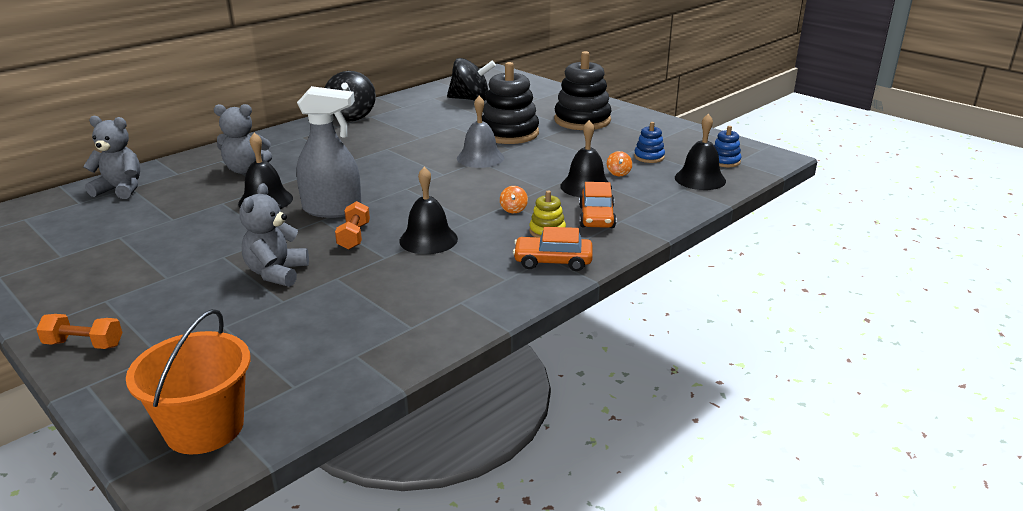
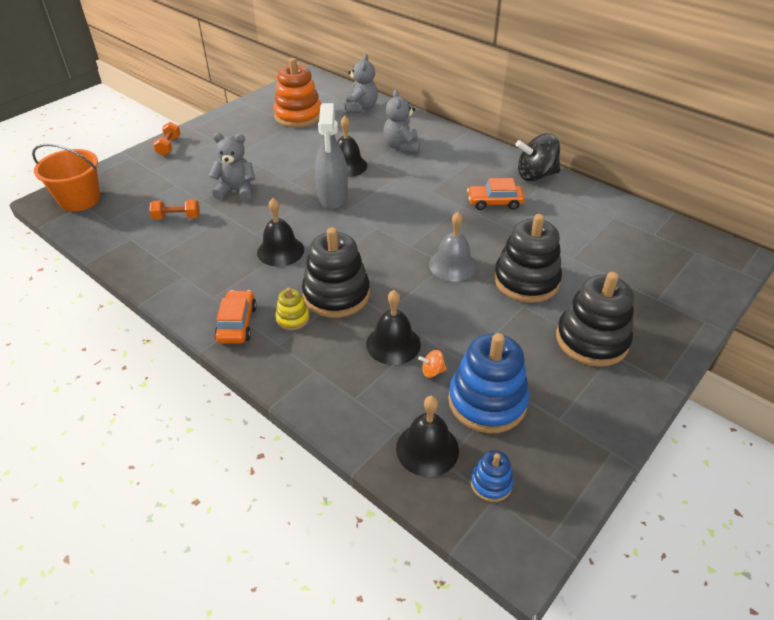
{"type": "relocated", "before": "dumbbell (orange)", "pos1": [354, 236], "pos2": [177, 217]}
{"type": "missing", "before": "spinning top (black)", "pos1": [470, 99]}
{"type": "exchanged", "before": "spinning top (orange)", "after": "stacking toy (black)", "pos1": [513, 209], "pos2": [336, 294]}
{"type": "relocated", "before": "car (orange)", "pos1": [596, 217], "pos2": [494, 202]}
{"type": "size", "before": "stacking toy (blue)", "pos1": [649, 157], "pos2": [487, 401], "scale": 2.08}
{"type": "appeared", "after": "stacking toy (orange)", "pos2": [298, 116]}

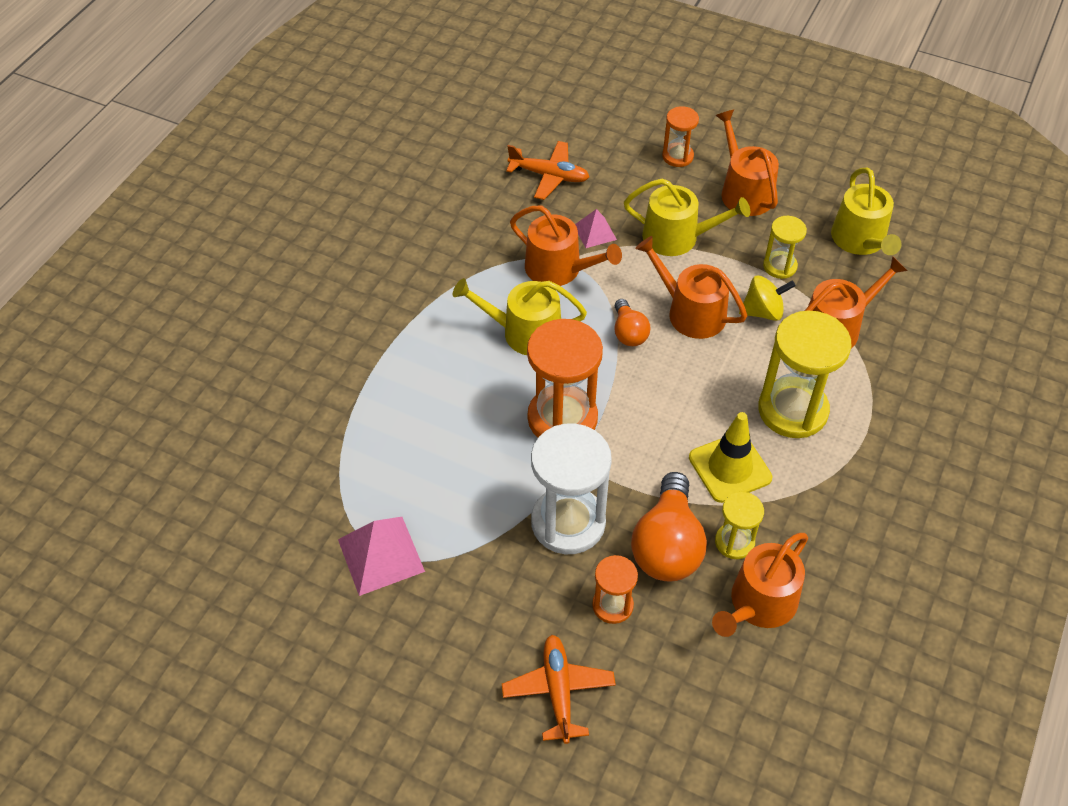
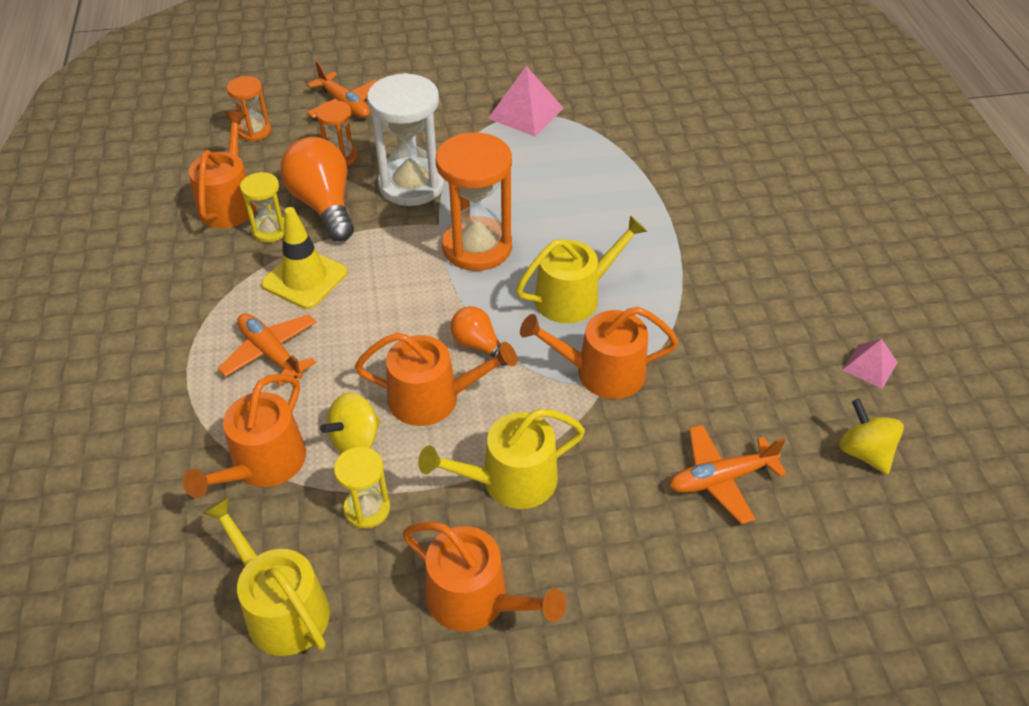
{"type": "relocated", "before": "pyramid (pink)", "pos1": [595, 232], "pos2": [870, 366]}
{"type": "relocated", "before": "hourglass (orange)", "pos1": [677, 156], "pos2": [254, 131]}
{"type": "exchanged", "before": "hourglass (yellow)", "after": "plane (orange)", "pos1": [792, 410], "pos2": [271, 353]}
{"type": "appeared", "after": "spinning top (yellow)", "pos2": [864, 452]}

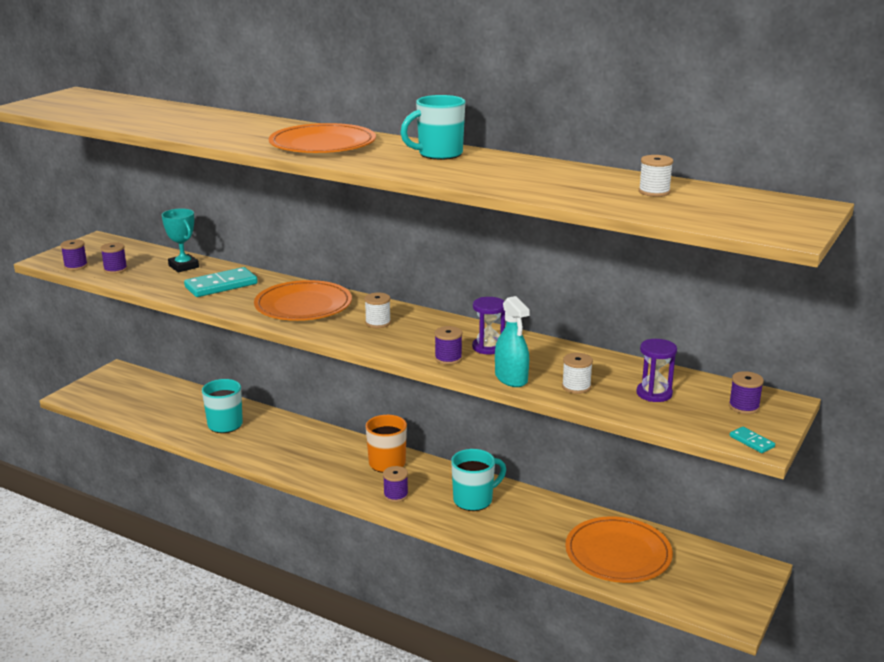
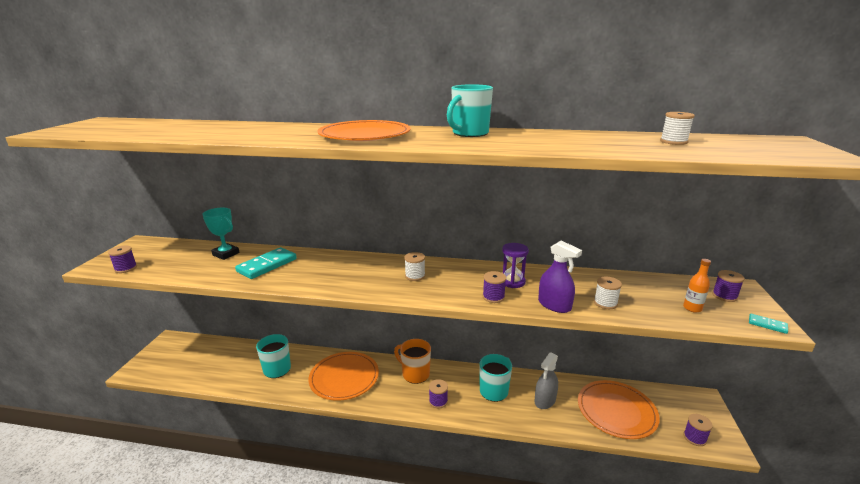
{"type": "relocated", "before": "spool (purple)", "pos1": [115, 269], "pos2": [694, 438]}
{"type": "relocated", "before": "plate (orange)", "pos1": [303, 305], "pos2": [344, 378]}
{"type": "colour", "before": "spray bottle (turquoise)", "after": "spray bottle (purple)", "pos1": [511, 378], "pos2": [554, 305]}
{"type": "missing", "before": "hourglass (purple)", "pos1": [654, 393]}
{"type": "appeared", "after": "spray bottle (grey)", "pos2": [545, 400]}
{"type": "appeared", "after": "bottle (orange)", "pos2": [692, 308]}

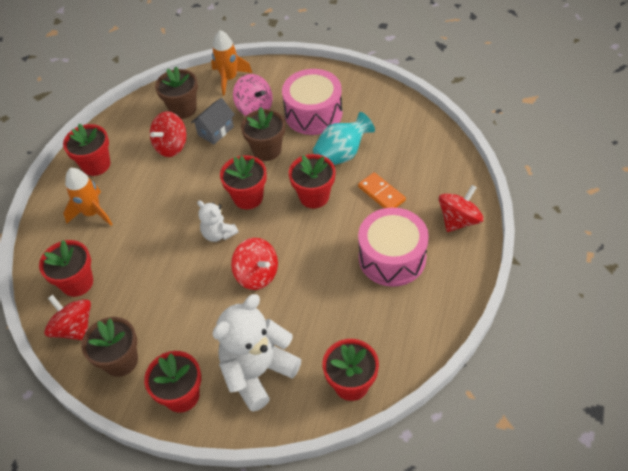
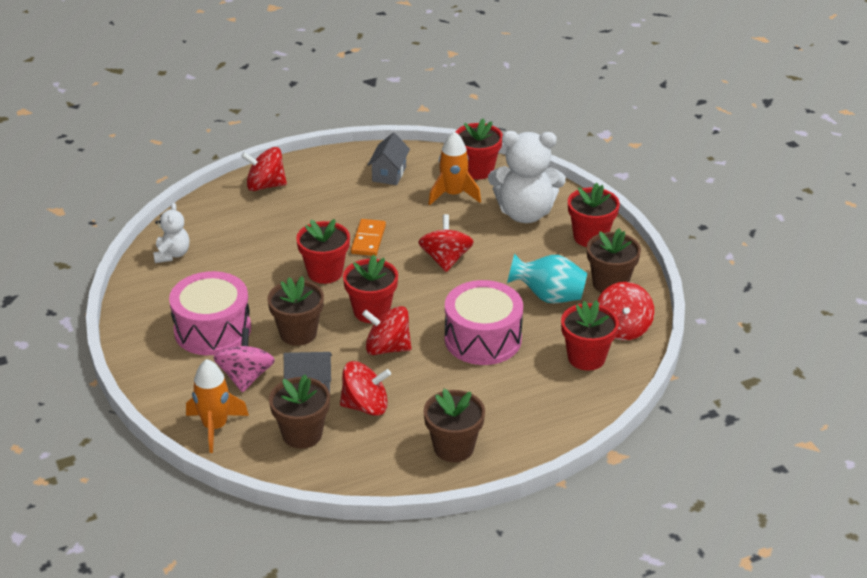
{"type": "colour", "before": "flower pot (red)", "after": "flower pot (brown)", "pos1": [96, 165], "pos2": [453, 448]}
{"type": "relocated", "before": "rocket (orange)", "pos1": [92, 213], "pos2": [453, 194]}
{"type": "relocated", "before": "teddy bear (white)", "pos1": [218, 234], "pos2": [172, 254]}
{"type": "relocated", "before": "vase (turquoise)", "pos1": [342, 154], "pos2": [548, 297]}
{"type": "relocated", "before": "domino (orange)", "pos1": [381, 193], "pos2": [368, 239]}
{"type": "relocated", "before": "drum (pink)", "pos1": [392, 257], "pos2": [483, 339]}
{"type": "appeared", "after": "spinning top (red)", "pos2": [387, 348]}
{"type": "appeared", "after": "house (grey)", "pos2": [389, 174]}

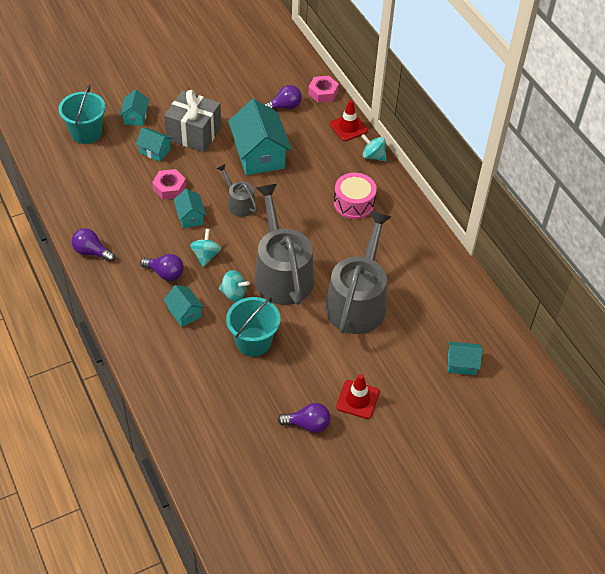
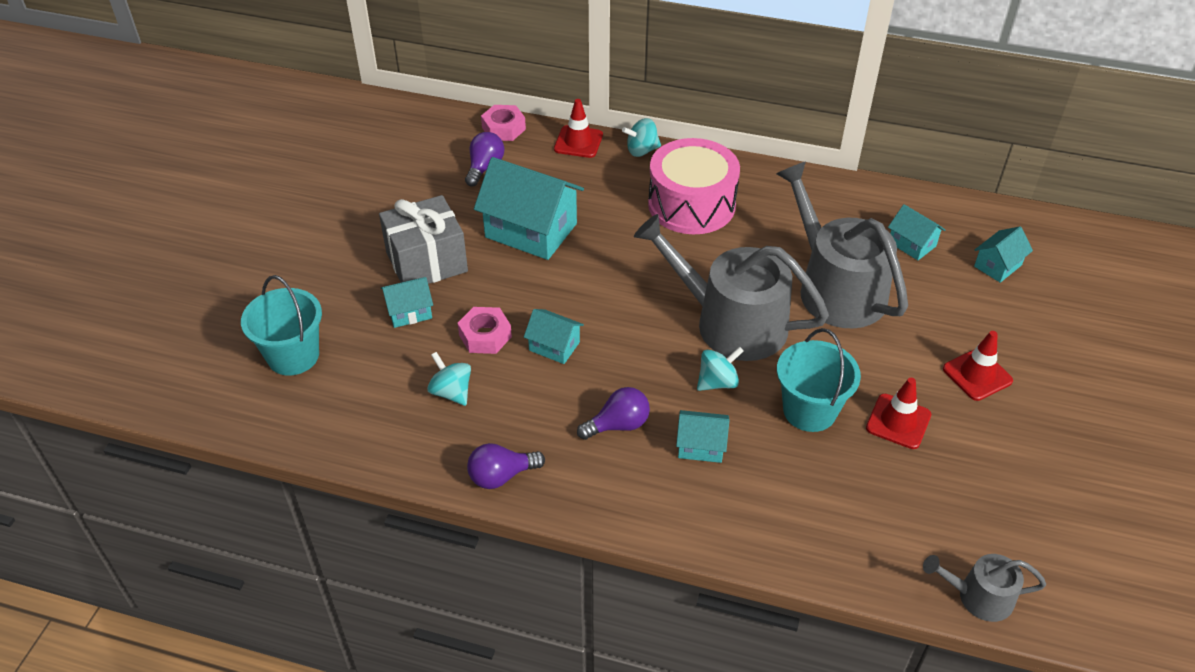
{"type": "relocated", "before": "house (turquoise)", "pos1": [135, 117], "pos2": [912, 244]}
{"type": "relocated", "before": "spinning top (turquoise)", "pos1": [206, 255], "pos2": [451, 392]}
{"type": "relocated", "before": "watering can (grey)", "pos1": [239, 203], "pos2": [978, 596]}
{"type": "missing", "before": "light bulb (purple)", "pos1": [308, 424]}
{"type": "size", "before": "drum (pink)", "pos1": [354, 203], "pos2": [691, 204], "scale": 1.5}
{"type": "appeared", "after": "traffic cone (red)", "pos2": [898, 421]}

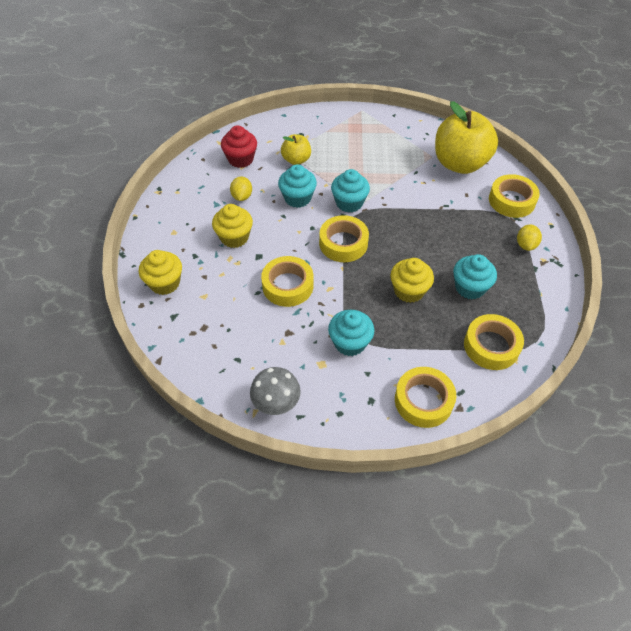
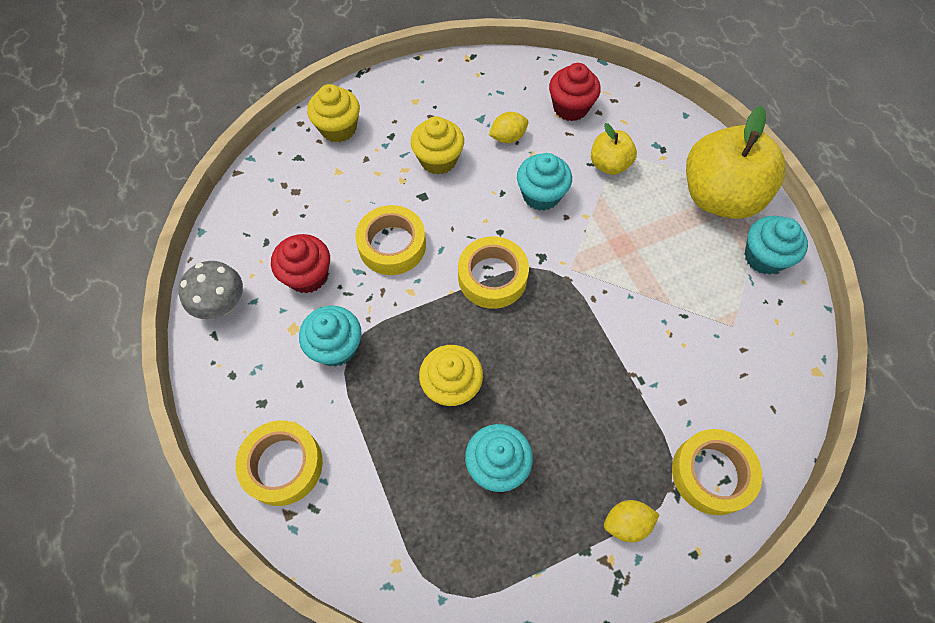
{"type": "relocated", "before": "cupcake (turquoise)", "pos1": [349, 203], "pos2": [764, 257]}
{"type": "relocated", "before": "apple (yellow)", "pos1": [459, 164], "pos2": [719, 196]}
{"type": "missing", "before": "tape (yellow)", "pos1": [491, 346]}
{"type": "appeared", "after": "cupcake (red)", "pos2": [307, 275]}

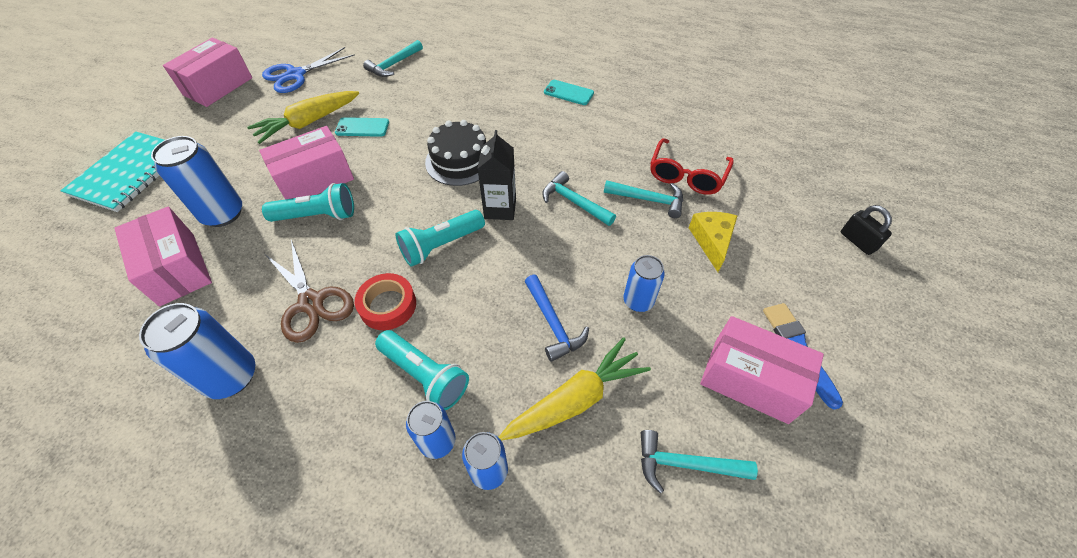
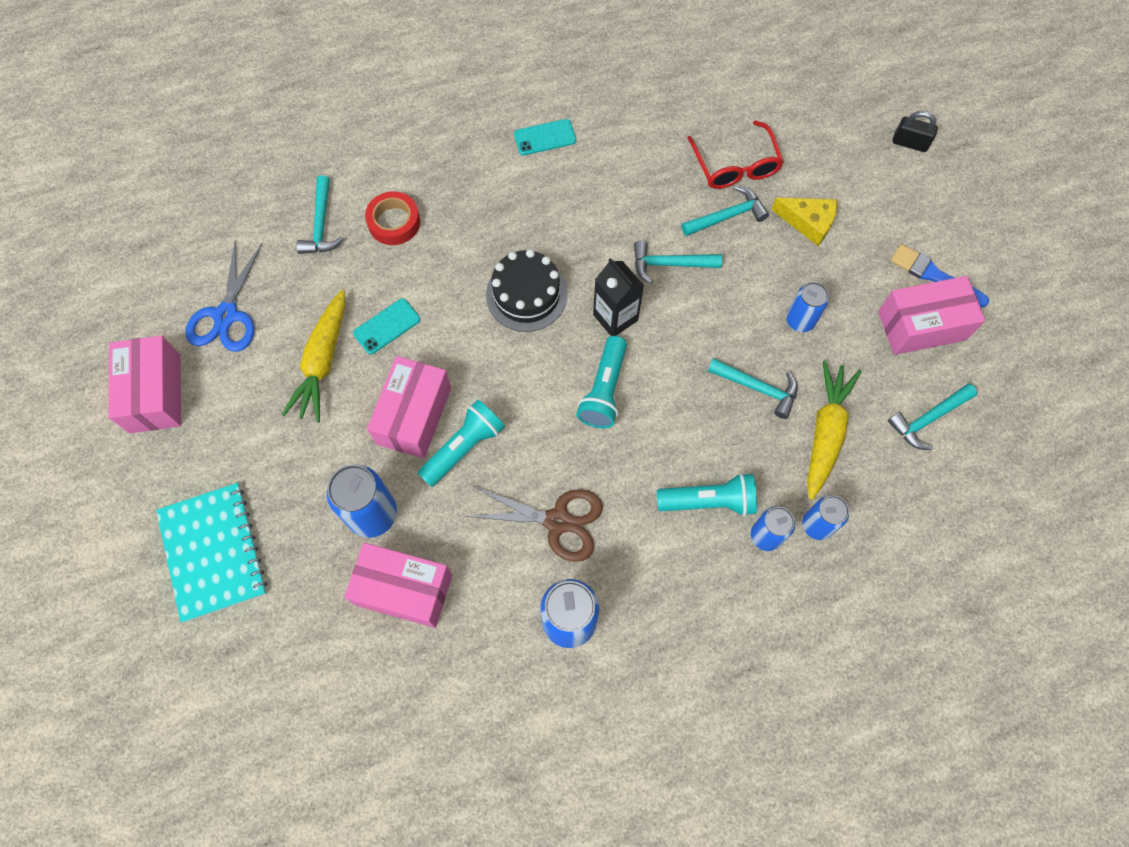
{"type": "relocated", "before": "tape (red)", "pos1": [388, 305], "pos2": [394, 222]}
{"type": "colour", "before": "hammer (blue)", "after": "hammer (turquoise)", "pos1": [553, 323], "pos2": [758, 388]}
{"type": "spun", "before": "cheese (yellow)", "pos1": [712, 241], "pos2": [808, 222], "turn": 150}

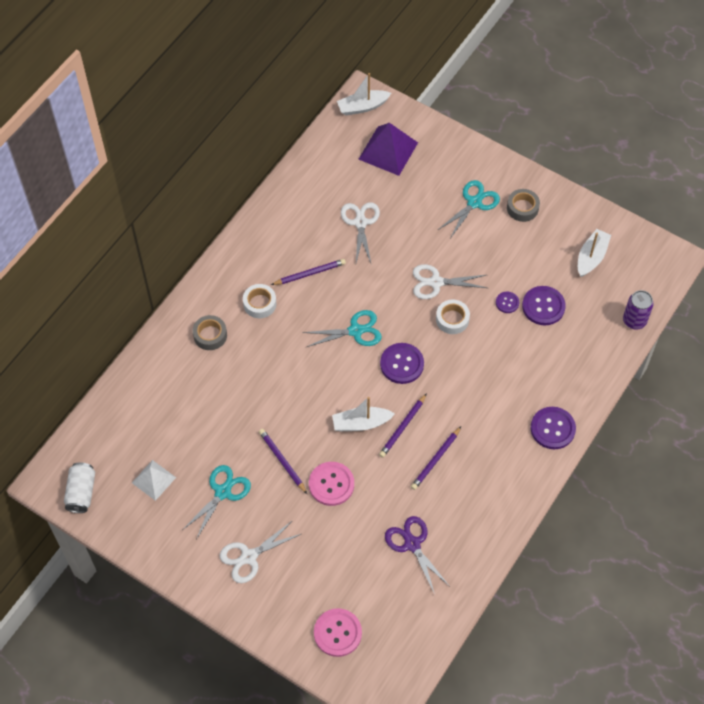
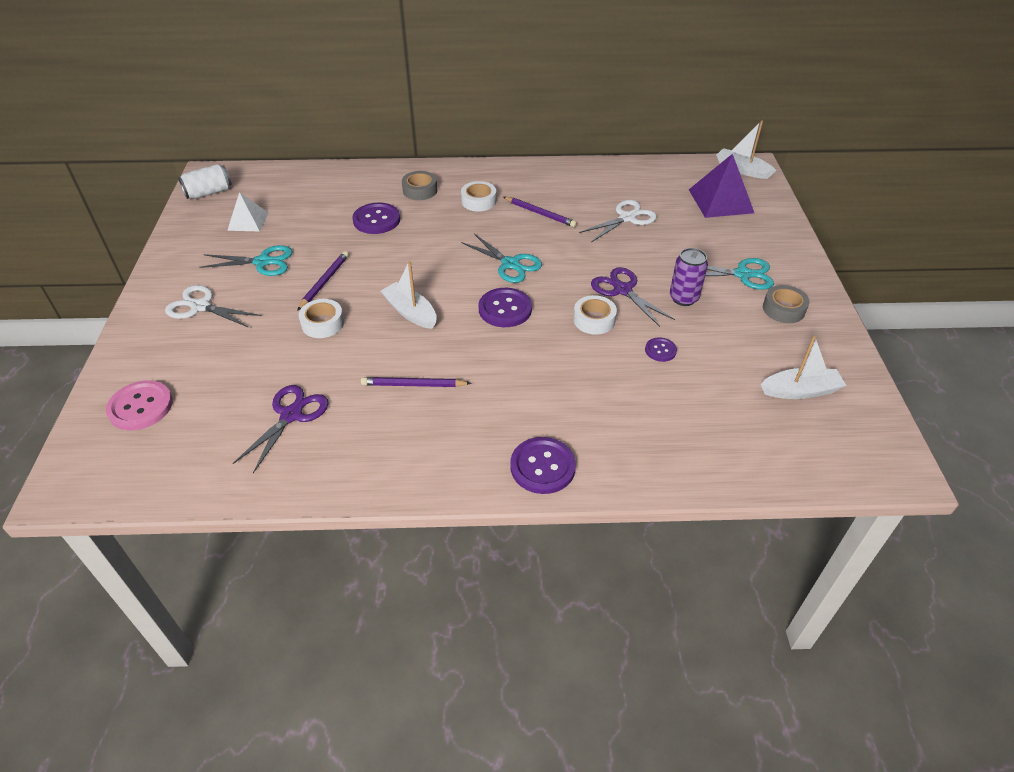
{"type": "exchanged", "before": "button (pink)", "after": "tape (white)", "pos1": [331, 484], "pos2": [322, 323]}
{"type": "missing", "before": "pencil (purple)", "pos1": [402, 427]}
{"type": "colour", "before": "scissors (white)", "after": "scissors (purple)", "pos1": [436, 282], "pos2": [622, 290]}
{"type": "relocated", "before": "button (purple)", "pos1": [543, 306], "pos2": [376, 220]}
{"type": "relocated", "before": "can (purple)", "pos1": [634, 321], "pos2": [683, 298]}

